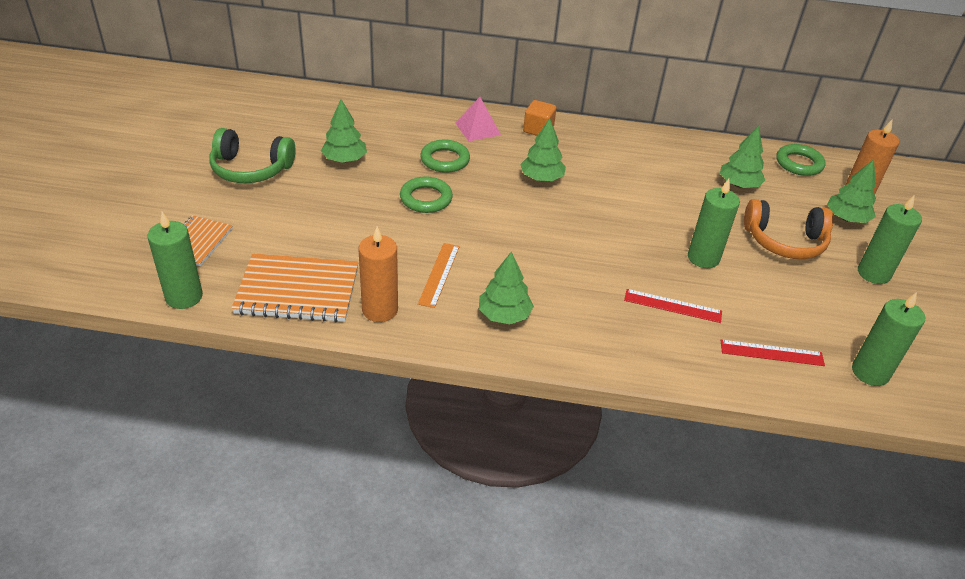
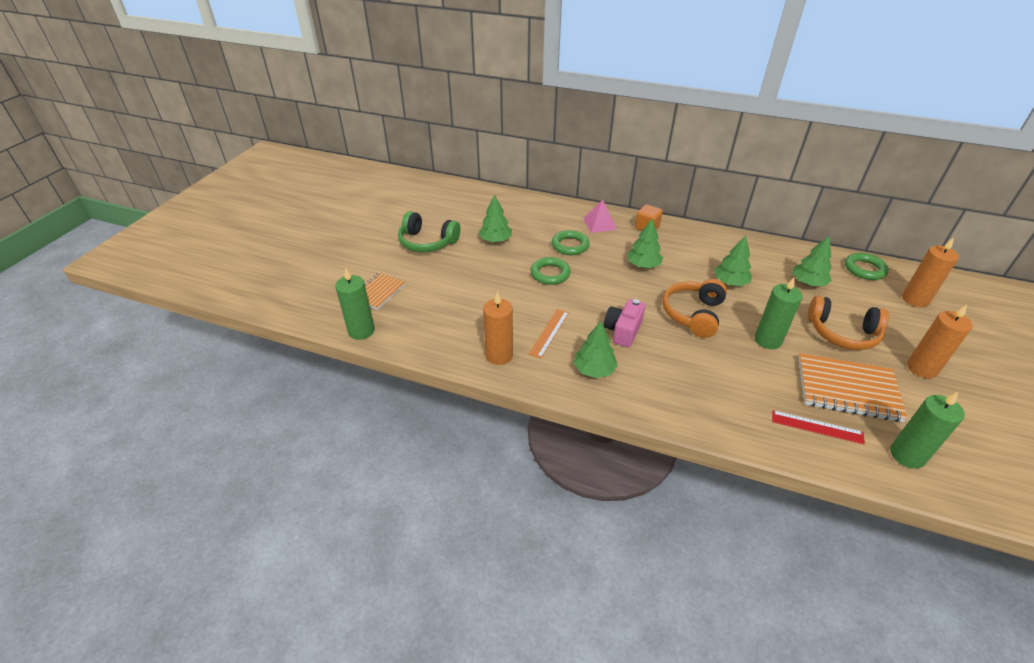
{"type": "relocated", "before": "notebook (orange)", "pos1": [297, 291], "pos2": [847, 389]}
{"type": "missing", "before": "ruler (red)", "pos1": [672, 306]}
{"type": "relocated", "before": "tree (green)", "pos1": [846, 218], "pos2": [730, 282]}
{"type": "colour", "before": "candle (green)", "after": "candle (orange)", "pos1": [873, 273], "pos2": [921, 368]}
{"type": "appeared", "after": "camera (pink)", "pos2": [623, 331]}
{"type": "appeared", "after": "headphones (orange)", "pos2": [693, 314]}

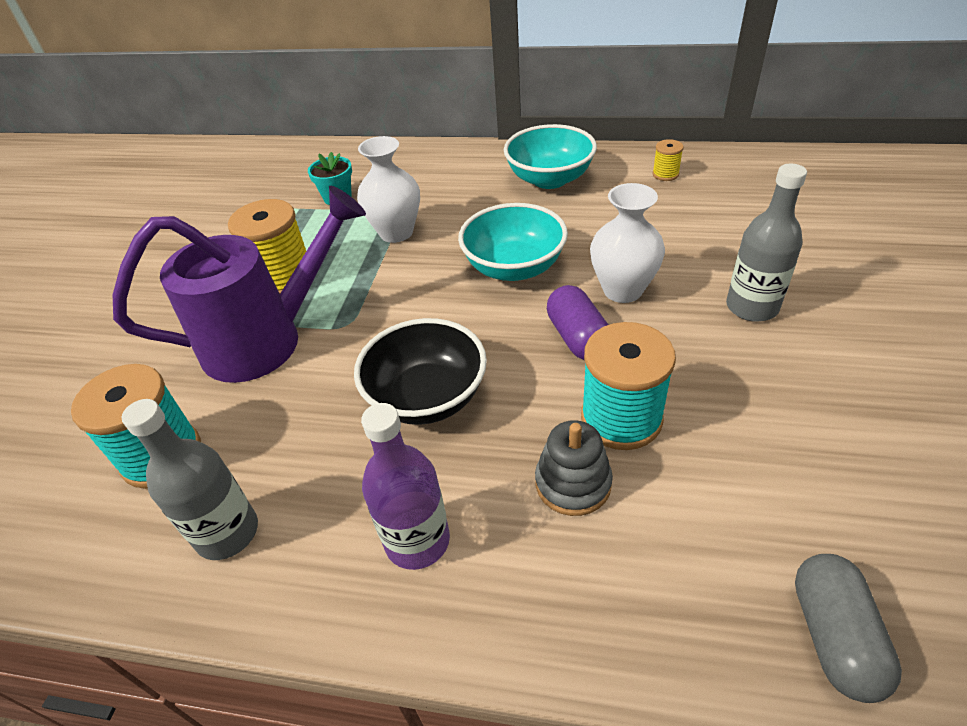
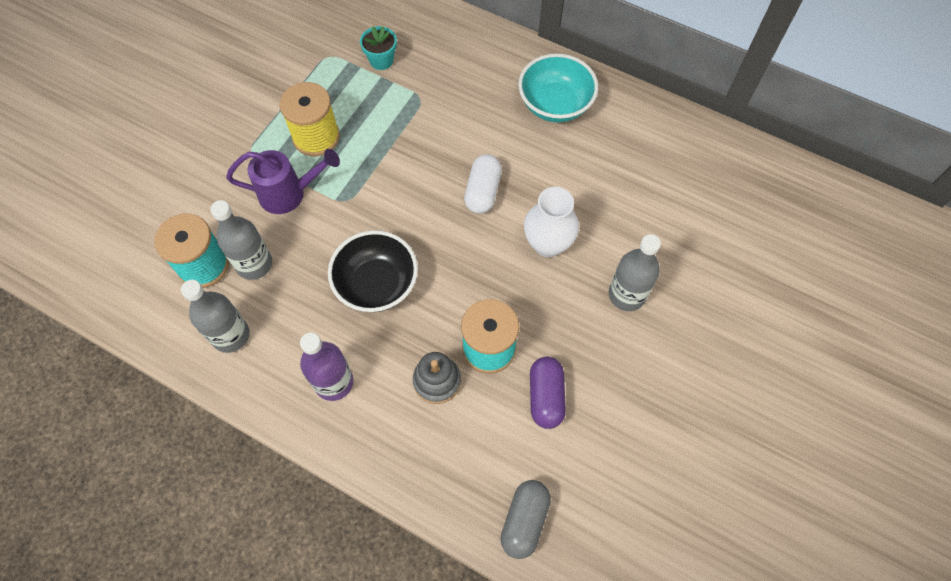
{"type": "size", "before": "watering can (purple)", "pos1": [266, 340], "pos2": [289, 194], "scale": 0.64}
{"type": "missing", "before": "vase (white)", "pos1": [396, 232]}
{"type": "exchanged", "before": "bowl (turquoise)", "after": "capsule (white)", "pos1": [514, 267], "pos2": [482, 191]}
{"type": "relocated", "before": "capsule (purple)", "pos1": [578, 338], "pos2": [546, 396]}
{"type": "missing", "before": "spool (yellow)", "pos1": [665, 174]}
{"type": "appeared", "after": "bottle (grey)", "pos2": [254, 264]}

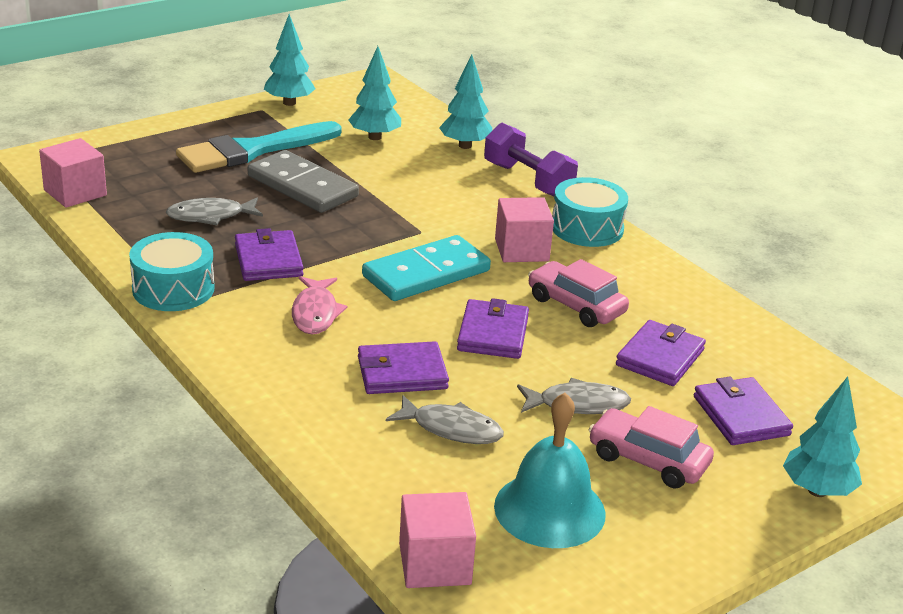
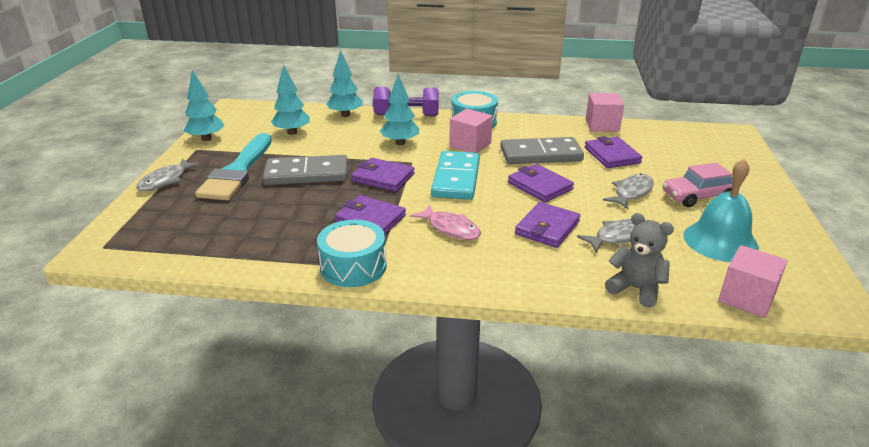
{"type": "relocated", "before": "cube (pink)", "pos1": [75, 193], "pos2": [602, 125]}
{"type": "relocated", "before": "fish (grey)", "pos1": [210, 216], "pos2": [166, 180]}
{"type": "exchanged", "before": "car (pink)", "after": "domino (grey)", "pos1": [576, 305], "pos2": [541, 154]}
{"type": "relocated", "before": "wallet (purple)", "pos1": [740, 416], "pos2": [383, 178]}
{"type": "relocated", "before": "tree (turquoise)", "pos1": [817, 491], "pos2": [400, 143]}
{"type": "appeared", "after": "teddy bear (grey)", "pos2": [636, 289]}

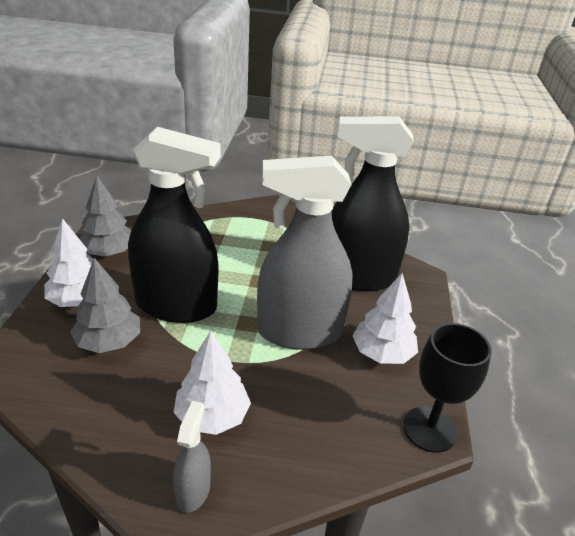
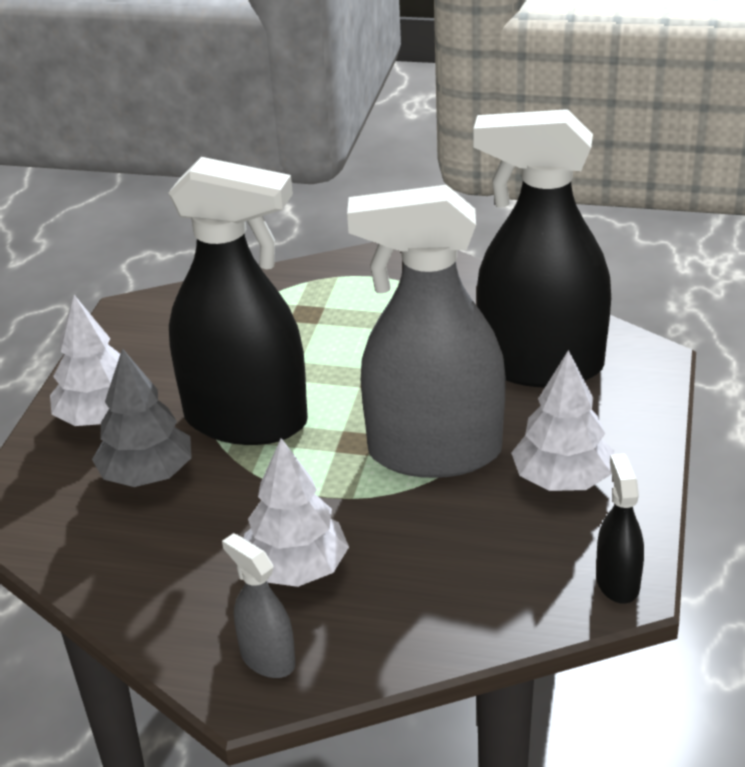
{"type": "missing", "before": "tree (grey)", "pos1": [108, 252]}
{"type": "spun", "before": "spray bottle (grey)", "pos1": [193, 490], "pos2": [267, 658], "turn": -60}
{"type": "exchanged", "before": "goblet (black)", "after": "spray bottle (black)", "pos1": [429, 429], "pos2": [617, 582]}

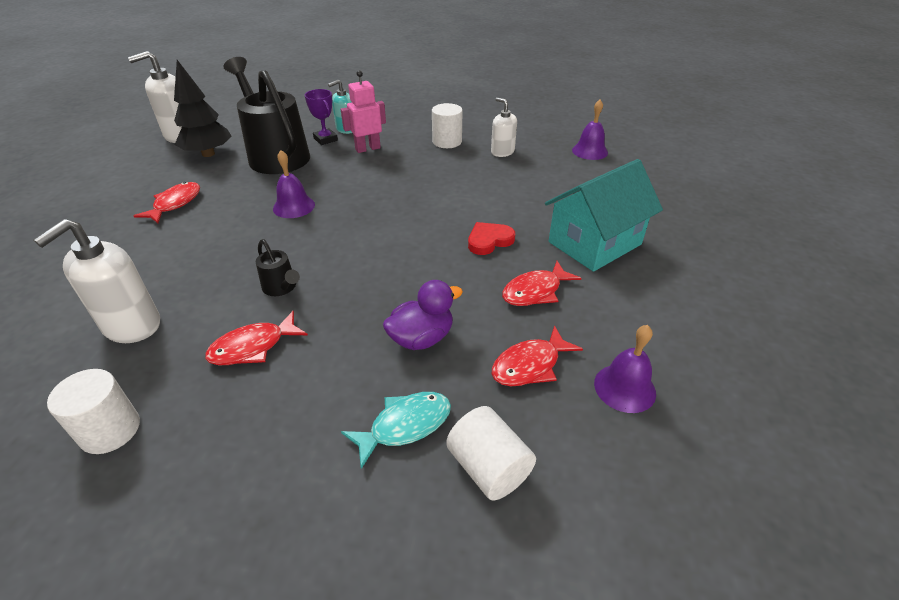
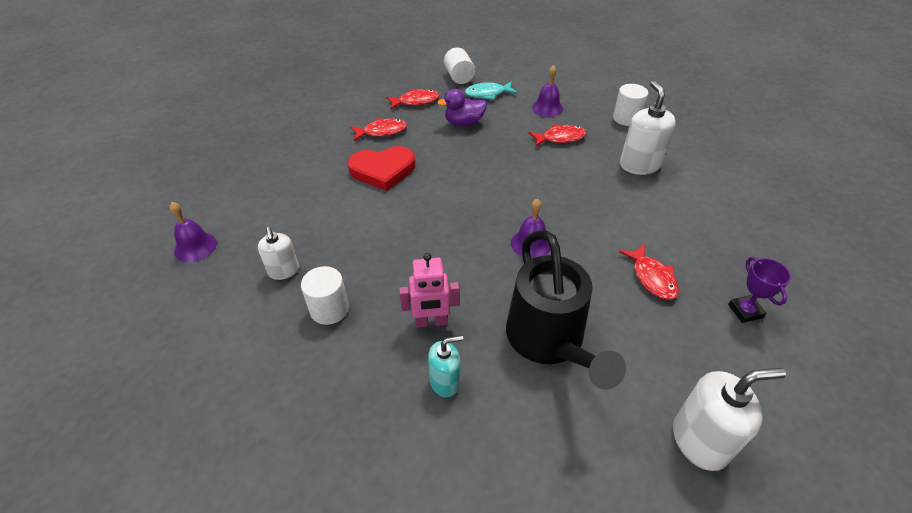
{"type": "spun", "before": "soap dispenser (white)", "pos1": [131, 325], "pos2": [639, 165], "turn": -60}
{"type": "spun", "before": "fish (red)", "pos1": [175, 204], "pos2": [652, 278], "turn": -60}
{"type": "missing", "before": "tree (black)", "pos1": [208, 154]}
{"type": "missing", "before": "watering can (black)", "pos1": [282, 288]}
{"type": "relocated", "before": "trophy (purple)", "pos1": [325, 139], "pos2": [745, 311]}
{"type": "size", "before": "heart (red)", "pos1": [489, 241], "pos2": [383, 170], "scale": 1.66}
{"type": "missing", "before": "house (turquoise)", "pos1": [594, 243]}
{"type": "relocated", "before": "bell (purple)", "pos1": [624, 388], "pos2": [547, 108]}

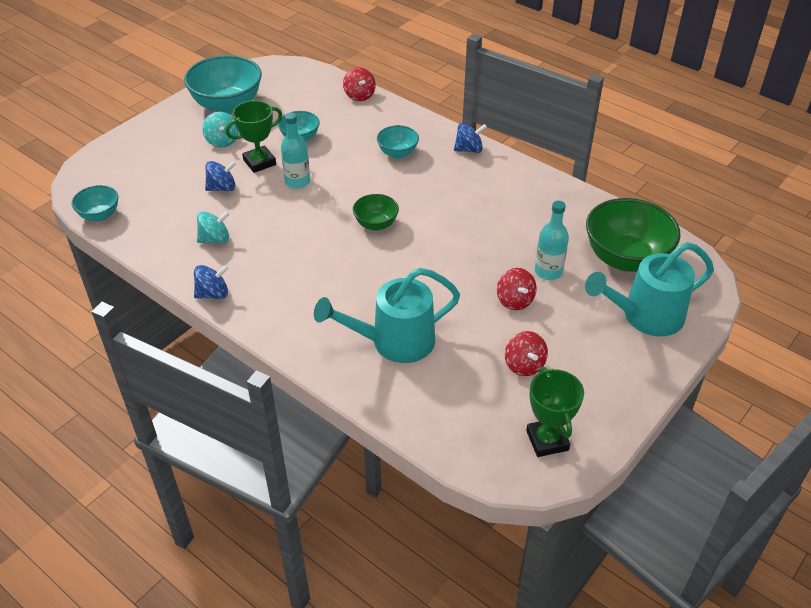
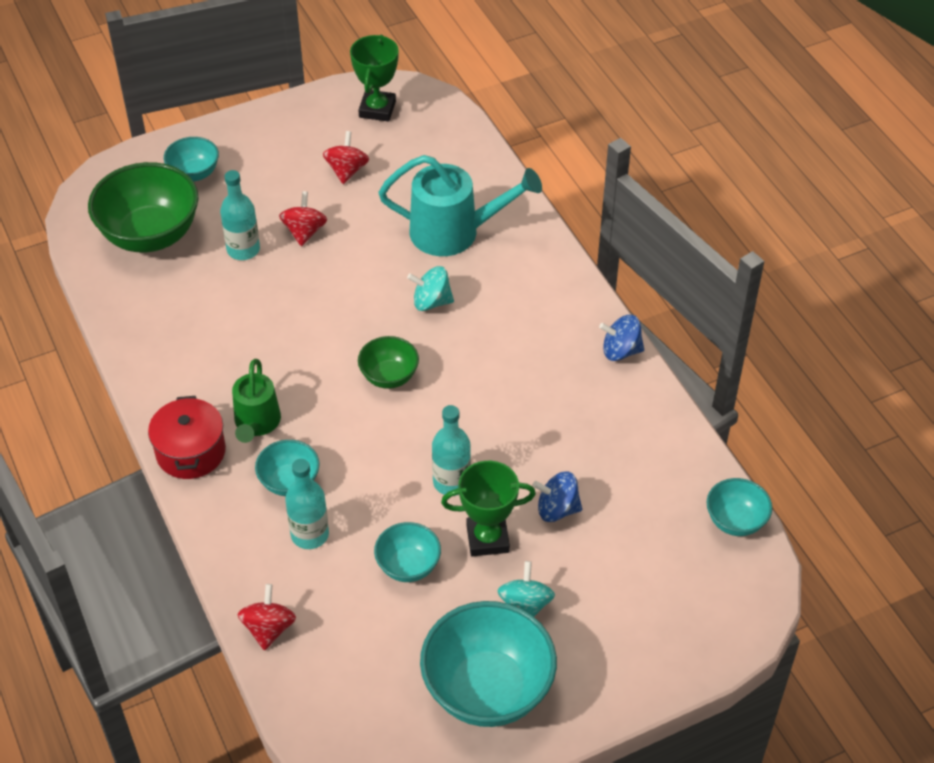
{"type": "relocated", "before": "spinning top (turquoise)", "pos1": [215, 239], "pos2": [431, 302]}
{"type": "exchanged", "before": "spinning top (blue)", "after": "pot (red)", "pos1": [469, 149], "pos2": [191, 452]}
{"type": "exchanged", "before": "watering can (turquoise)", "after": "bowl (turquoise)", "pos1": [644, 317], "pos2": [194, 173]}
{"type": "appeared", "after": "watering can (green)", "pos2": [256, 424]}
{"type": "appeared", "after": "bottle (turquoise)", "pos2": [310, 534]}

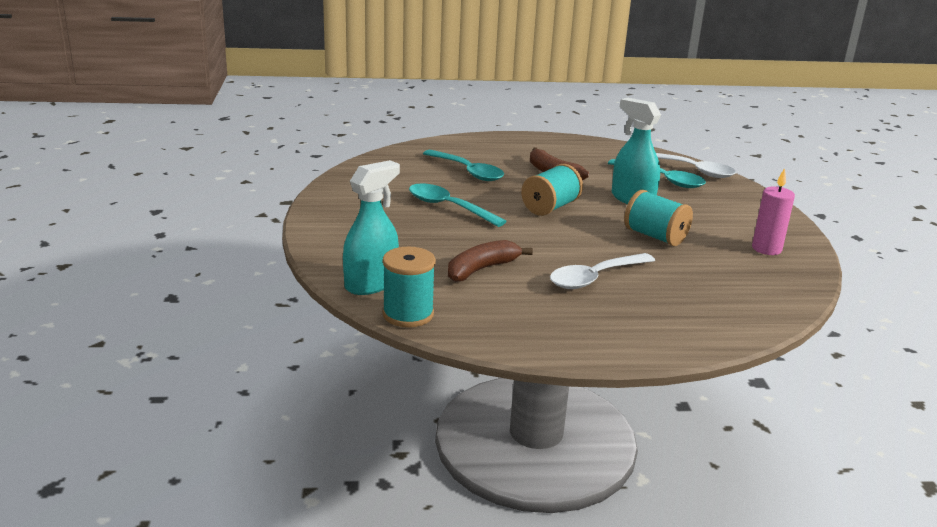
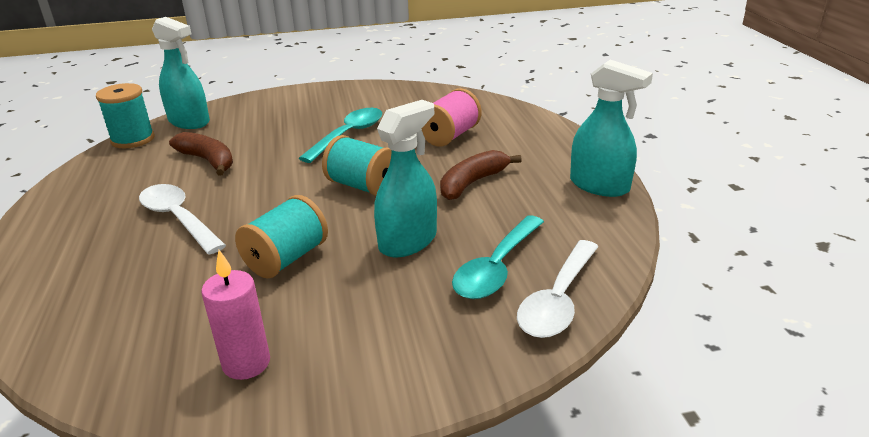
{"type": "exchanged", "before": "spoon (turquoise)", "after": "spool (pink)", "pos1": [468, 172], "pos2": [449, 136]}
{"type": "appeared", "after": "spray bottle (turquoise)", "pos2": [599, 186]}

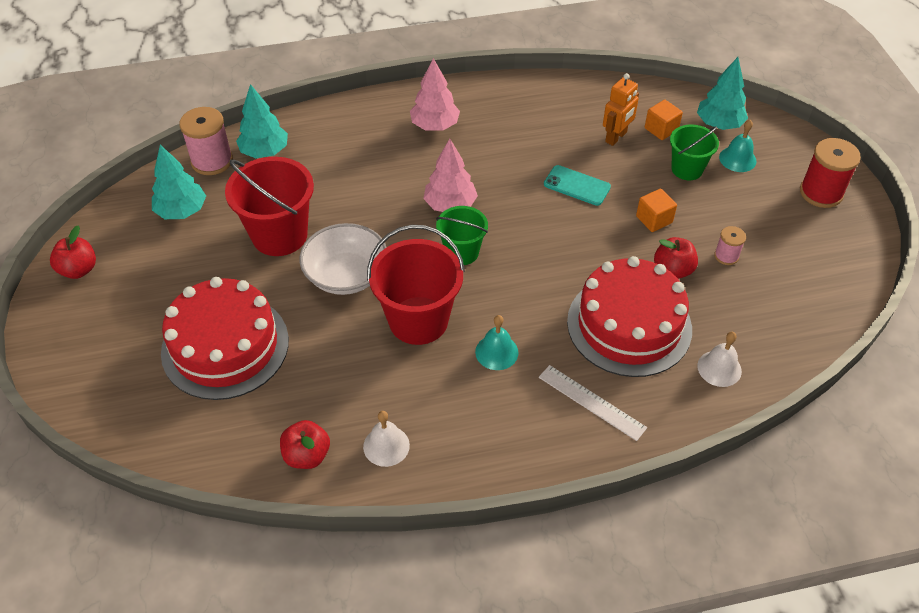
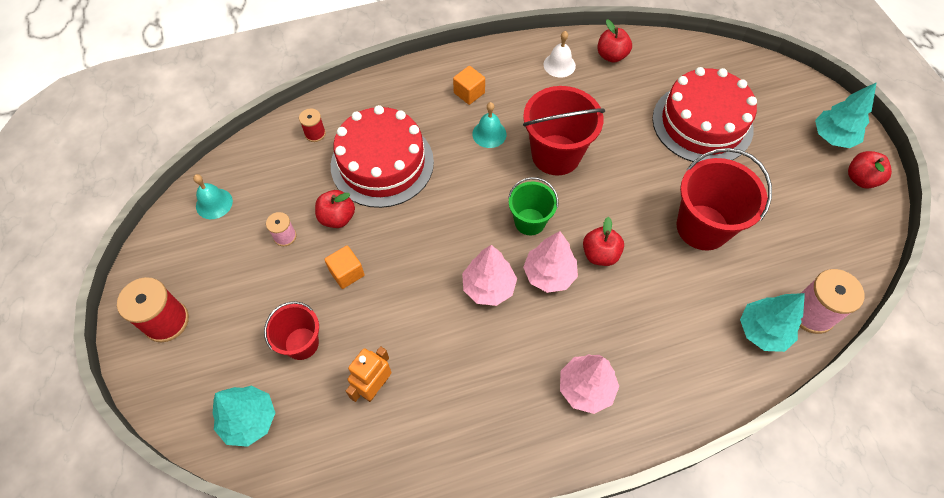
{"type": "relocated", "before": "tree (turquoise)", "pos1": [182, 211], "pos2": [832, 137]}
{"type": "missing", "before": "bowl (white)", "pos1": [346, 275]}
{"type": "missing", "before": "ruler (white)", "pos1": [592, 402]}
{"type": "missing", "before": "phone (turquoise)", "pos1": [577, 185]}
{"type": "relocated", "before": "cube (orange)", "pos1": [661, 129], "pos2": [469, 93]}
{"type": "colour", "before": "bucket (green)", "after": "bucket (red)", "pos1": [687, 169], "pos2": [301, 343]}
{"type": "exchanged", "before": "bell (white)", "after": "spool (red)", "pos1": [719, 368], "pos2": [315, 133]}
{"type": "relocated", "before": "bell (turquoise)", "pos1": [737, 159], "pos2": [214, 203]}
{"type": "appeared", "after": "tree (pink)", "pos2": [488, 287]}
{"type": "appeared", "after": "apple (red)", "pos2": [600, 254]}

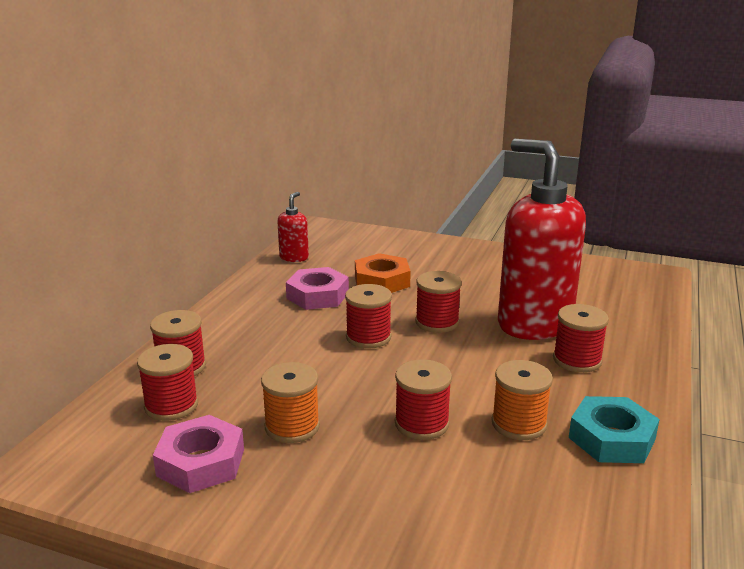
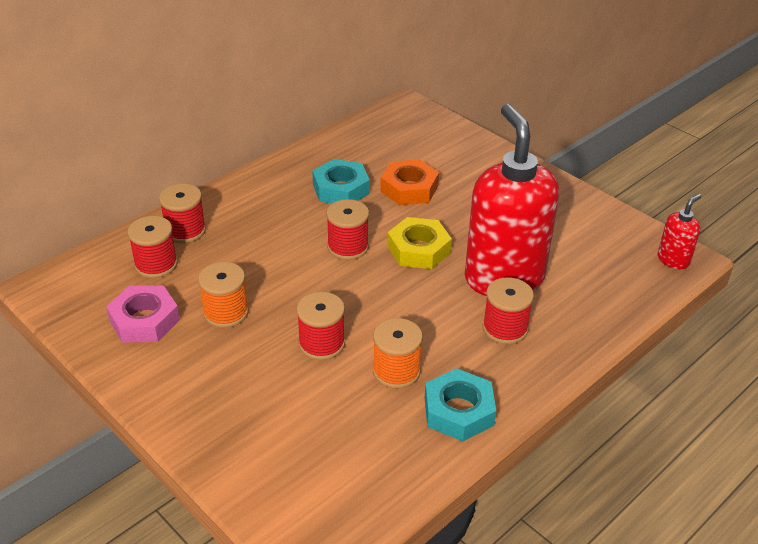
{"type": "relocated", "before": "soap dispenser (red)", "pos1": [294, 257], "pos2": [673, 260]}
{"type": "colour", "before": "nut (pink)", "after": "nut (turquoise)", "pos1": [317, 295], "pos2": [341, 189]}
{"type": "exchanged", "before": "spool (red)", "after": "nut (yellow)", "pos1": [437, 322], "pos2": [418, 249]}

